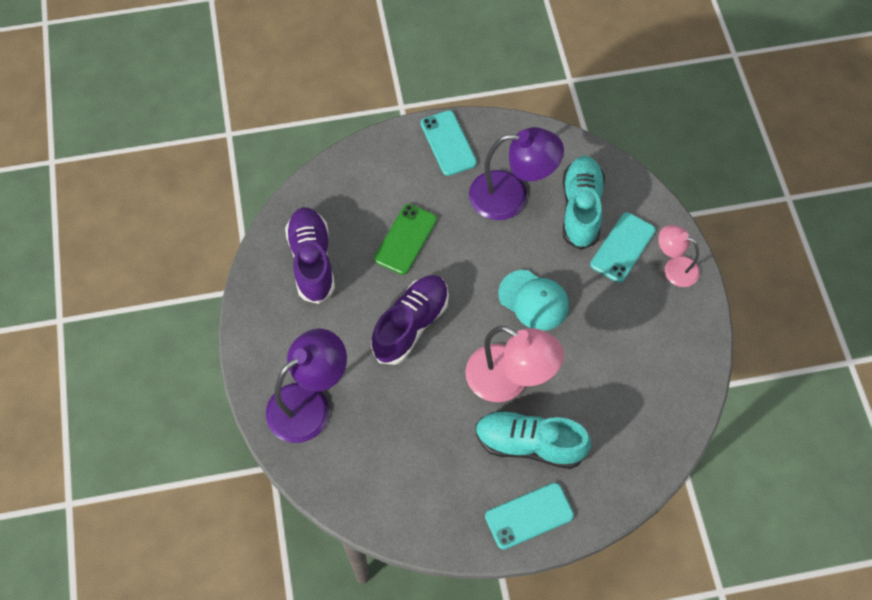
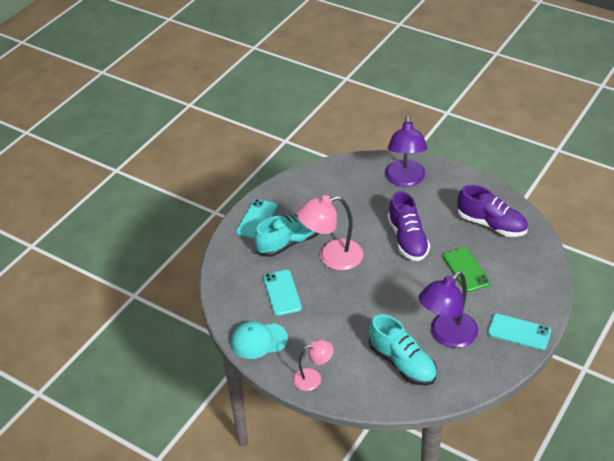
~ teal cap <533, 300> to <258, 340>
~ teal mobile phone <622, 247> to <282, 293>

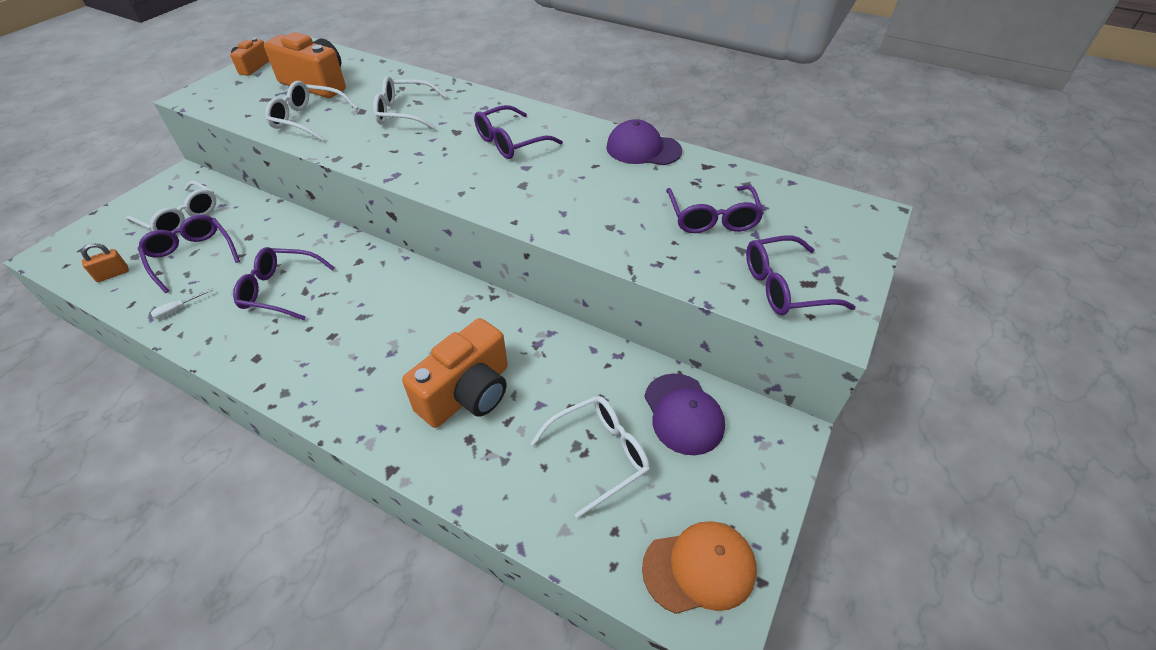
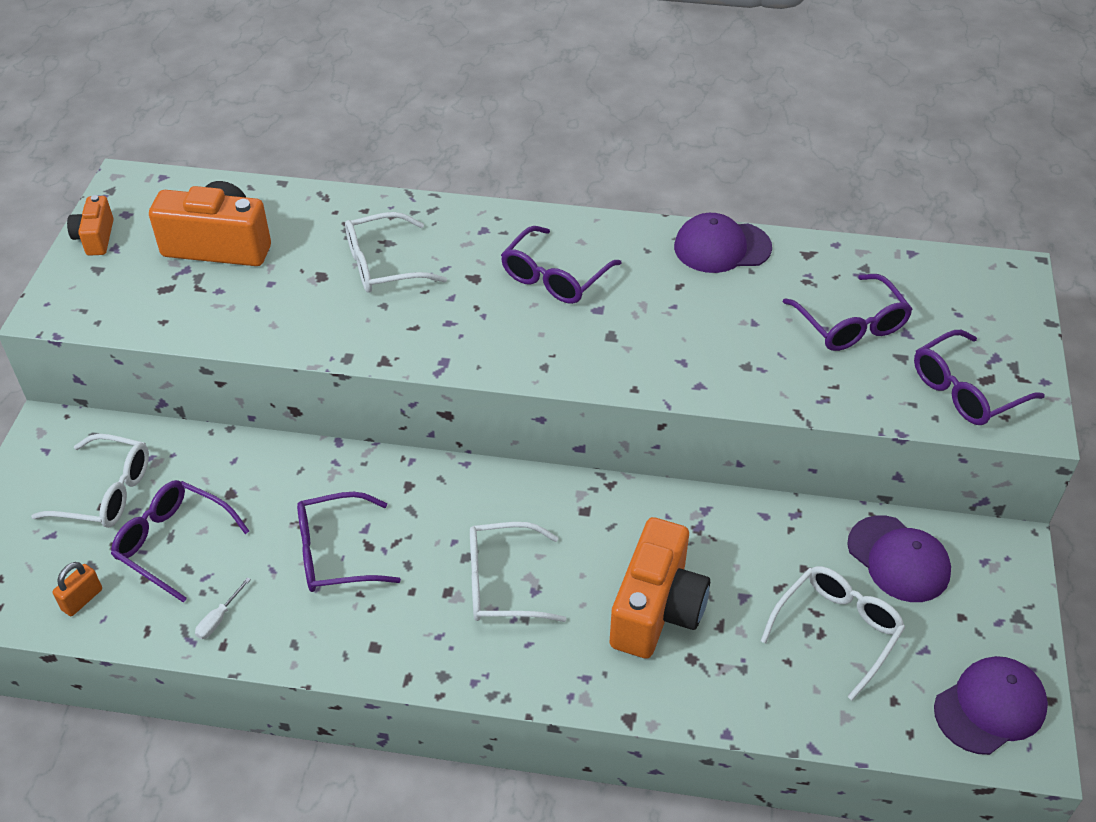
~ pure white eyeglasses <307, 119> to <502, 583>
~ orange-coloured cap <699, 568> to royal purple cap <990, 707>

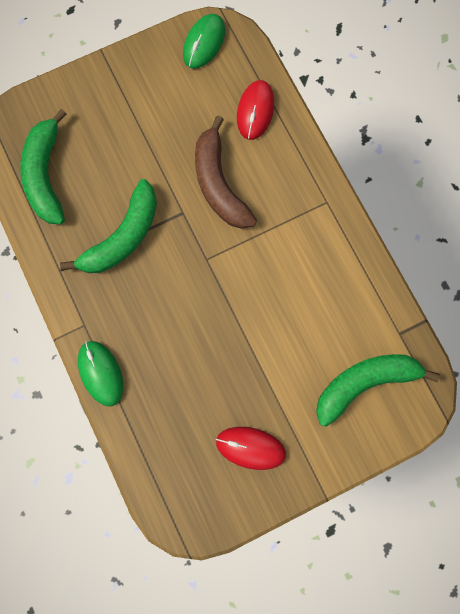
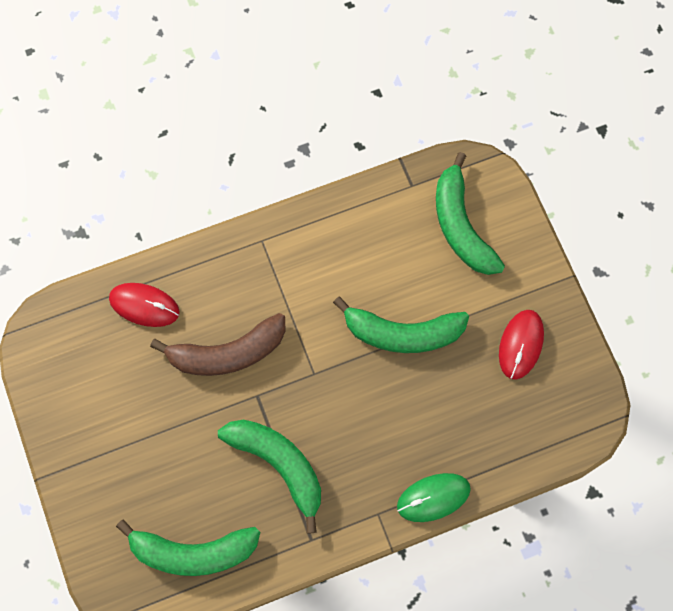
- leaf-green mouse <204, 43>
+ leaf-green banana fruit <402, 333>

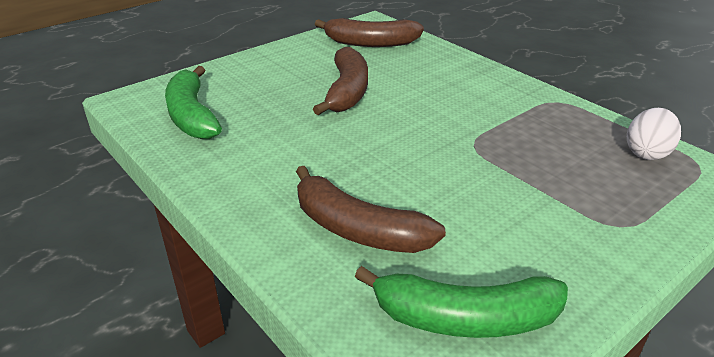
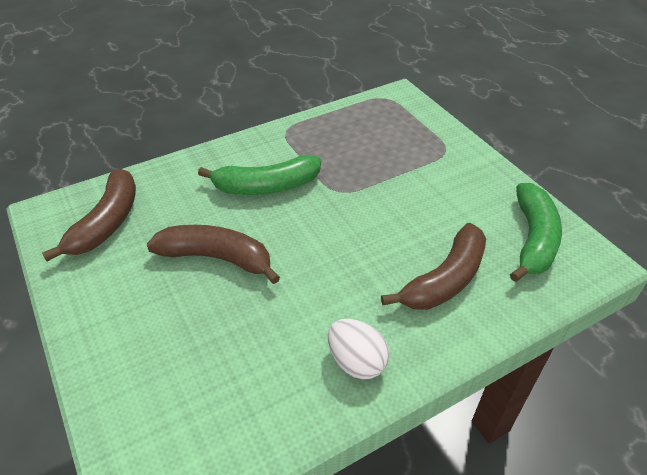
~ leaf-green banana fruit <192, 116> to <267, 186>
~ pure white egg shape <647, 153> to <356, 362>

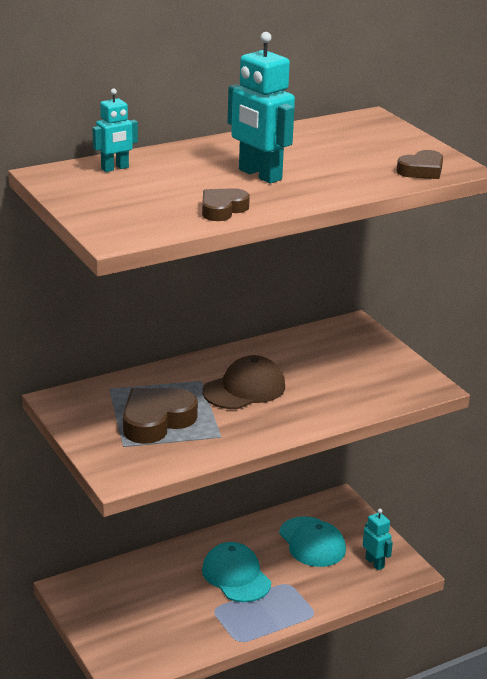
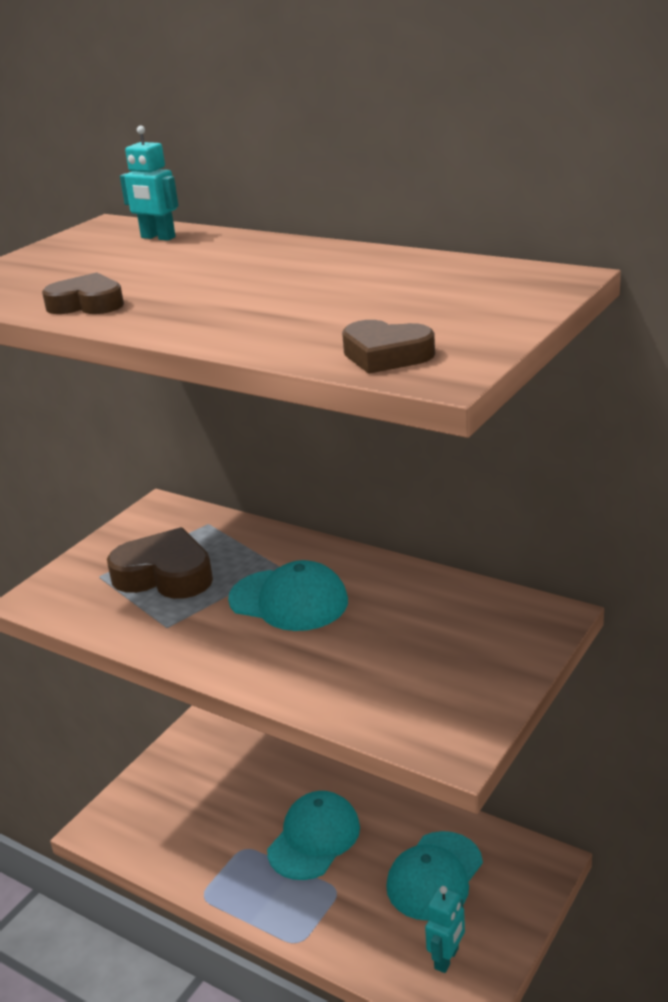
~ russet cap <244, 389> to teal cap <289, 600>
- teal robot <259, 175>

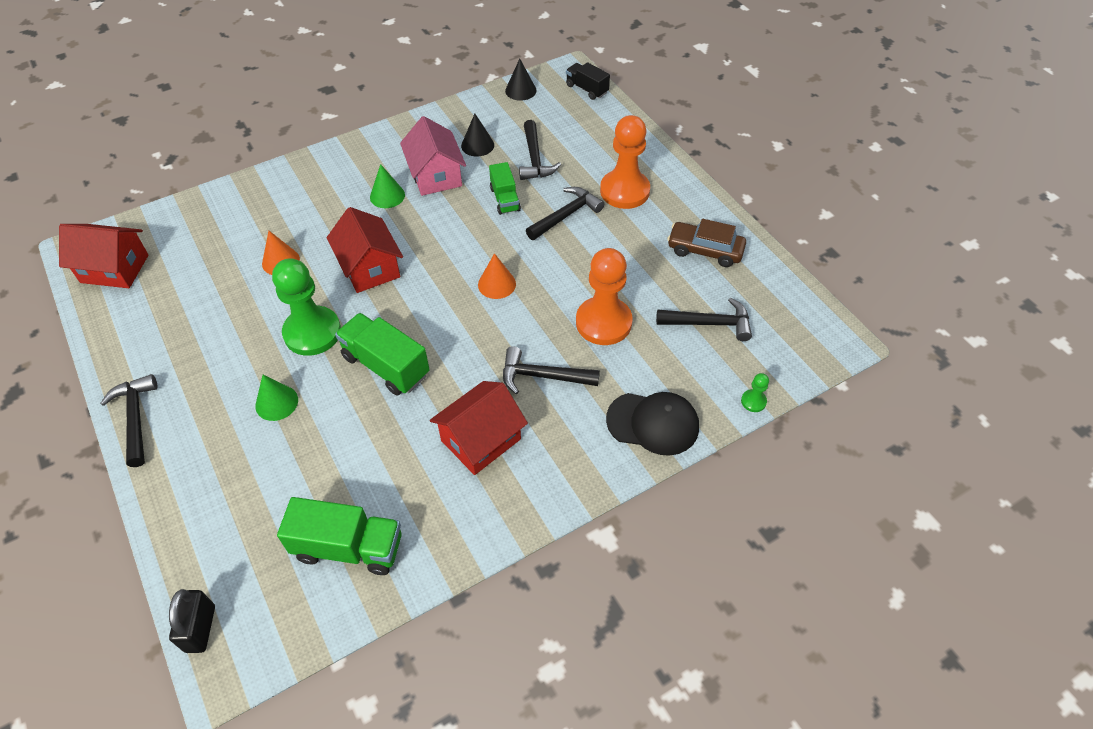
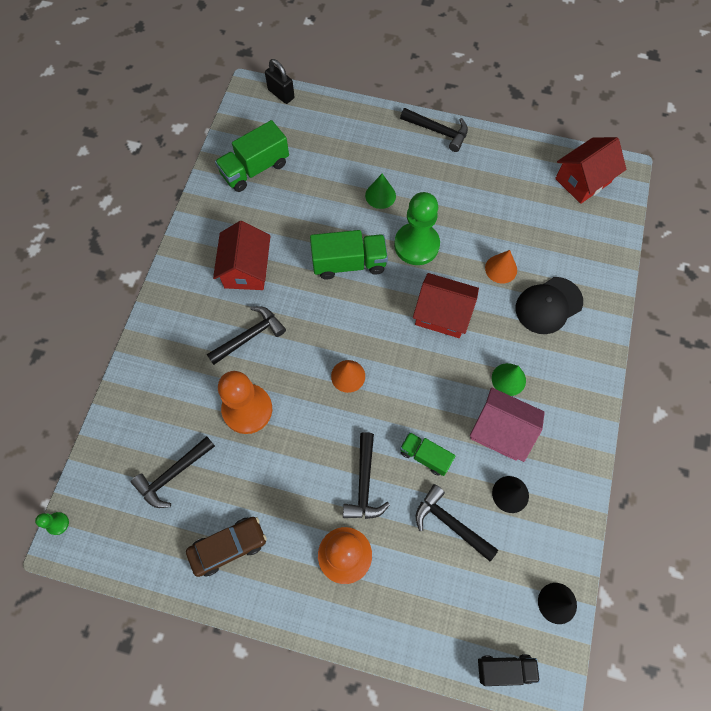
~ ebony cap <653, 423> to <548, 305>
~ leaf-green pawn <753, 401> to <57, 523>

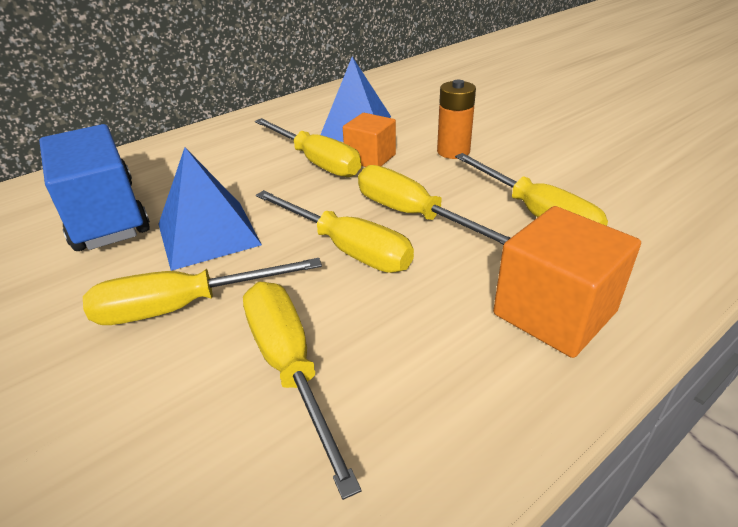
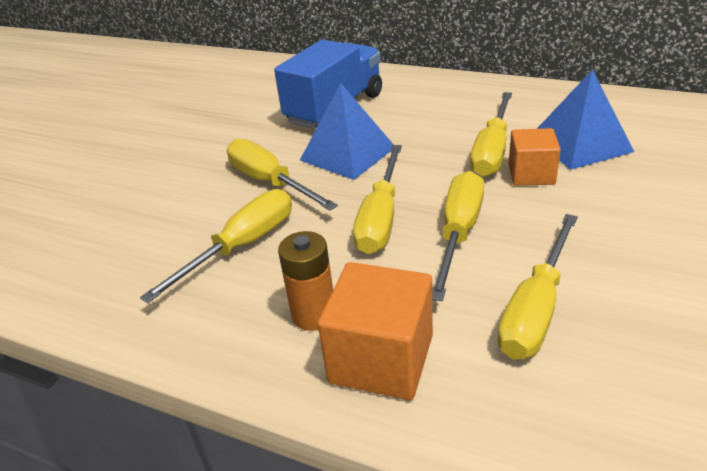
~ orange-coloured battery <453, 151> to <314, 315>

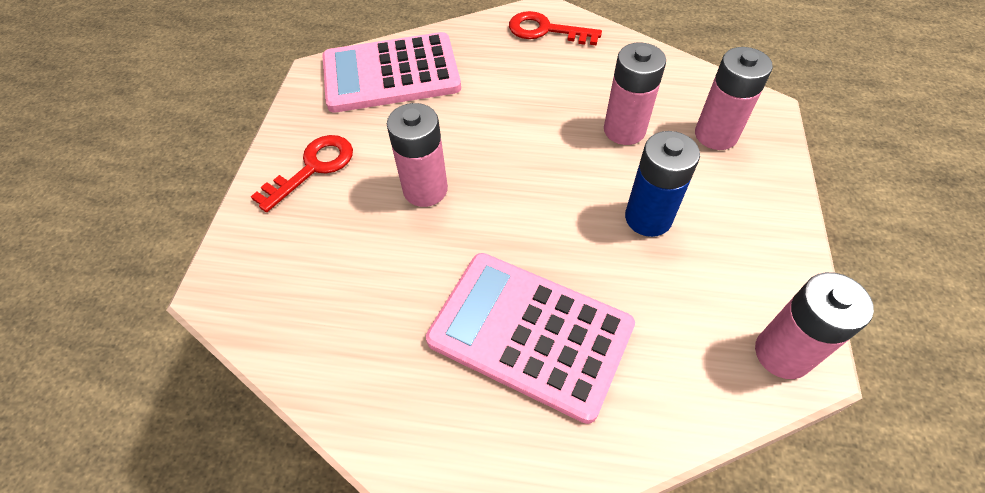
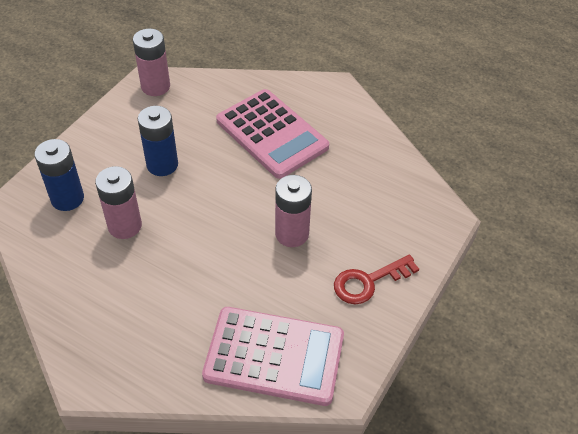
- scarlet latchkey <546, 30>
~ rose-pink battery <715, 135> to cobalt battery <67, 198>

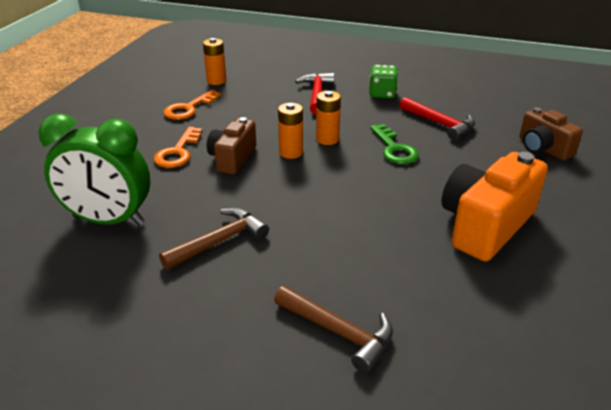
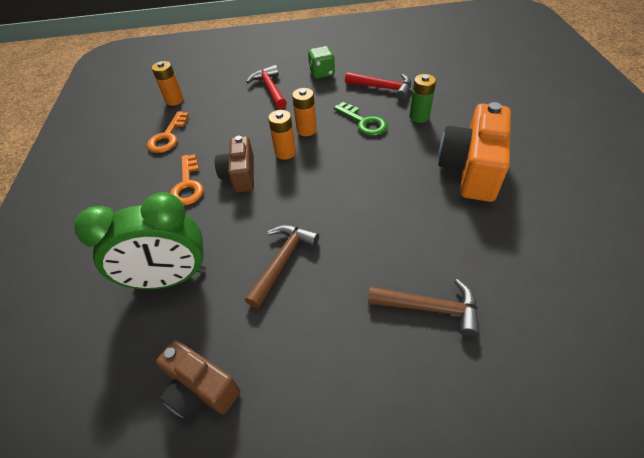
~ russet camera <543, 148> to <200, 389>
+ leaf-green battery <419, 117>

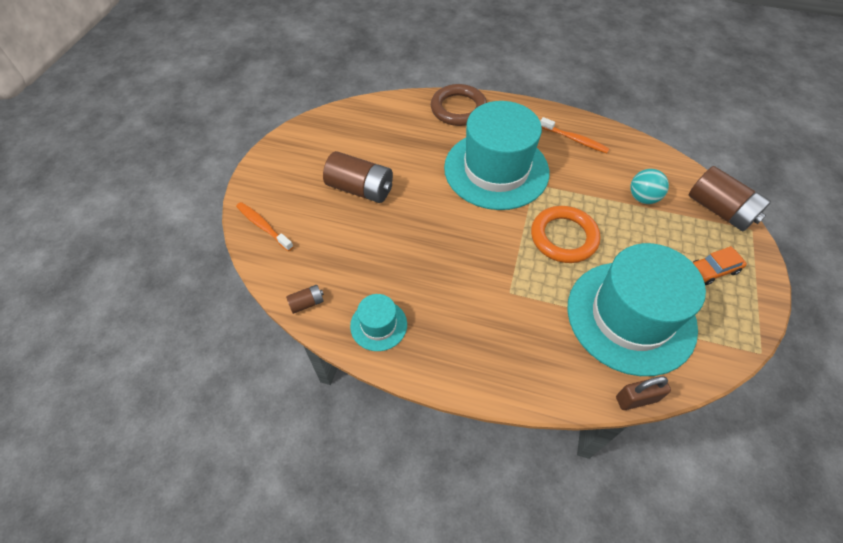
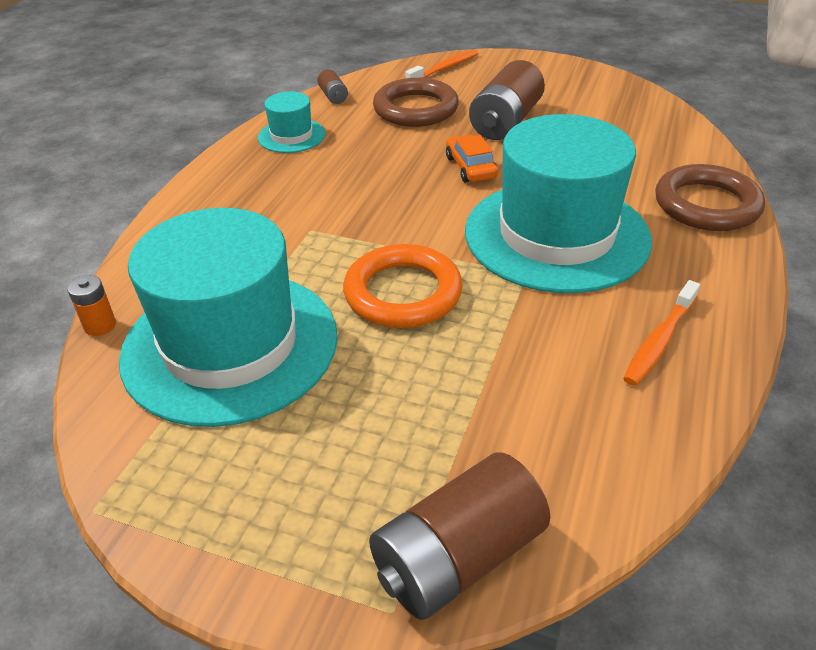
~ russet padlock <636, 399> to orange-coloured battery <100, 325>
- teal play ball <642, 198>
~ orange-coloured car <712, 270> to <470, 167>
+ russet ring <415, 109>

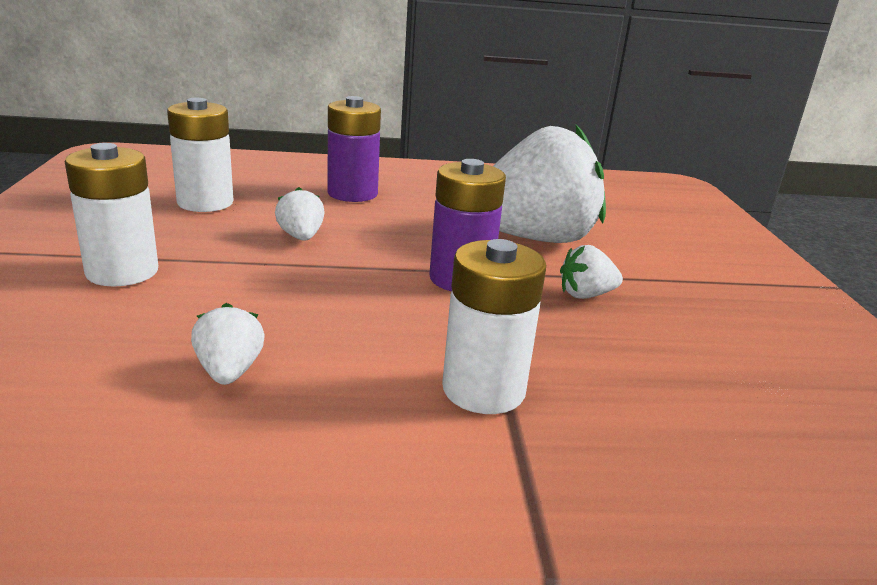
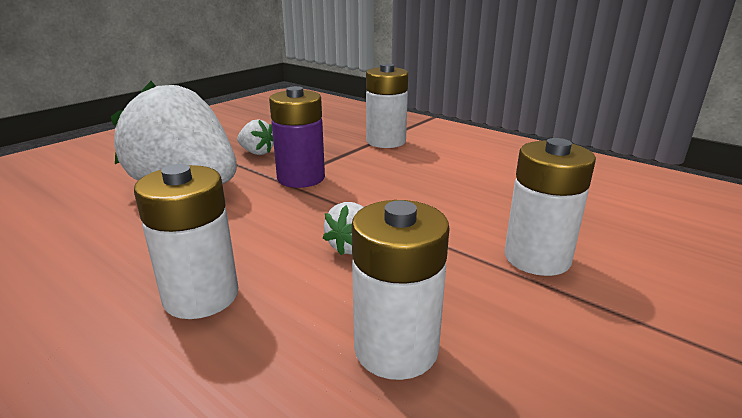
- pure white toy strawberry <229, 371>
~ royal purple battery <352, 193> to pure white battery <201, 296>

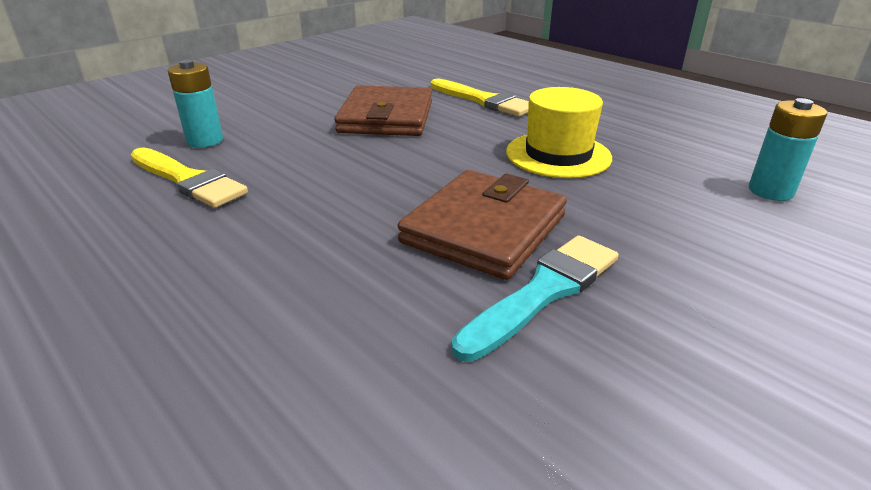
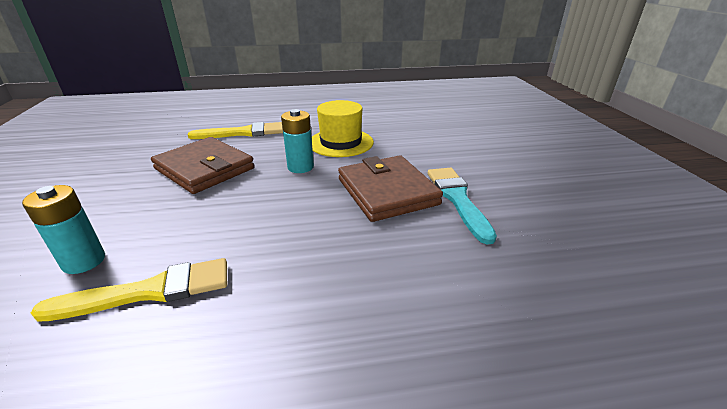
~ teal battery <770, 191> to <300, 167>

